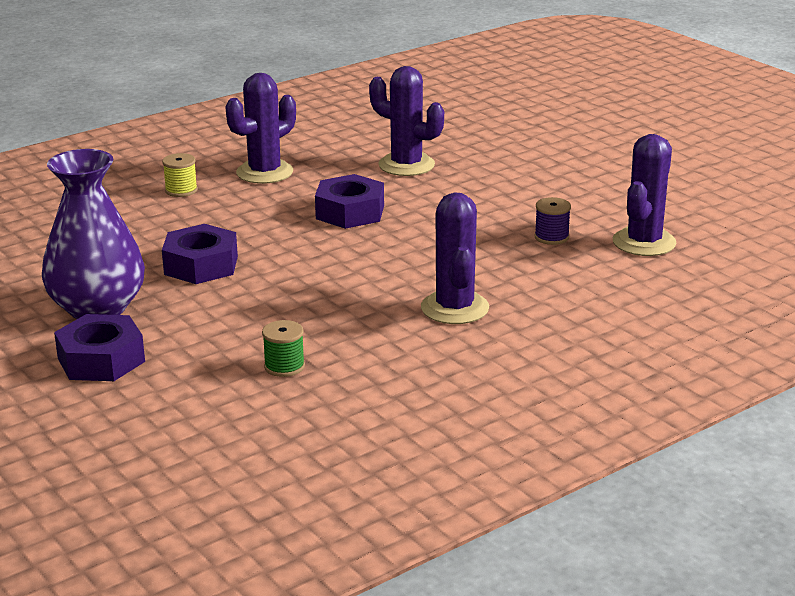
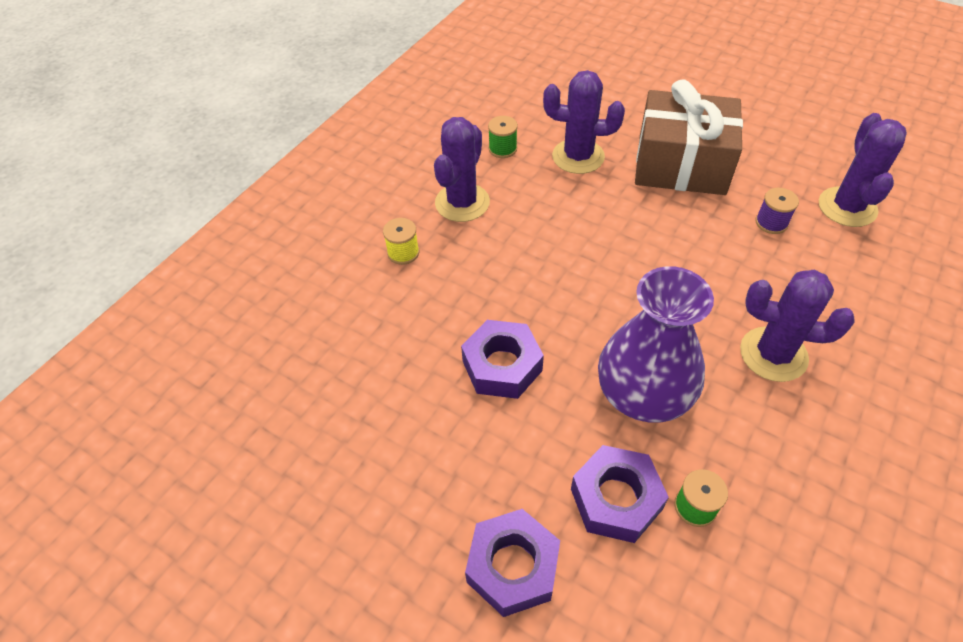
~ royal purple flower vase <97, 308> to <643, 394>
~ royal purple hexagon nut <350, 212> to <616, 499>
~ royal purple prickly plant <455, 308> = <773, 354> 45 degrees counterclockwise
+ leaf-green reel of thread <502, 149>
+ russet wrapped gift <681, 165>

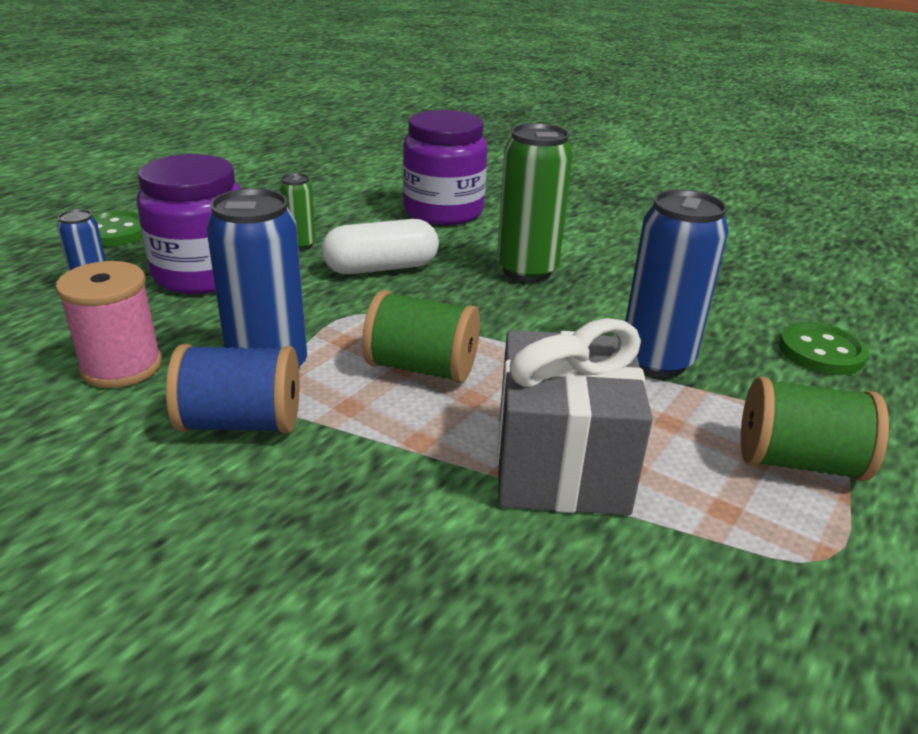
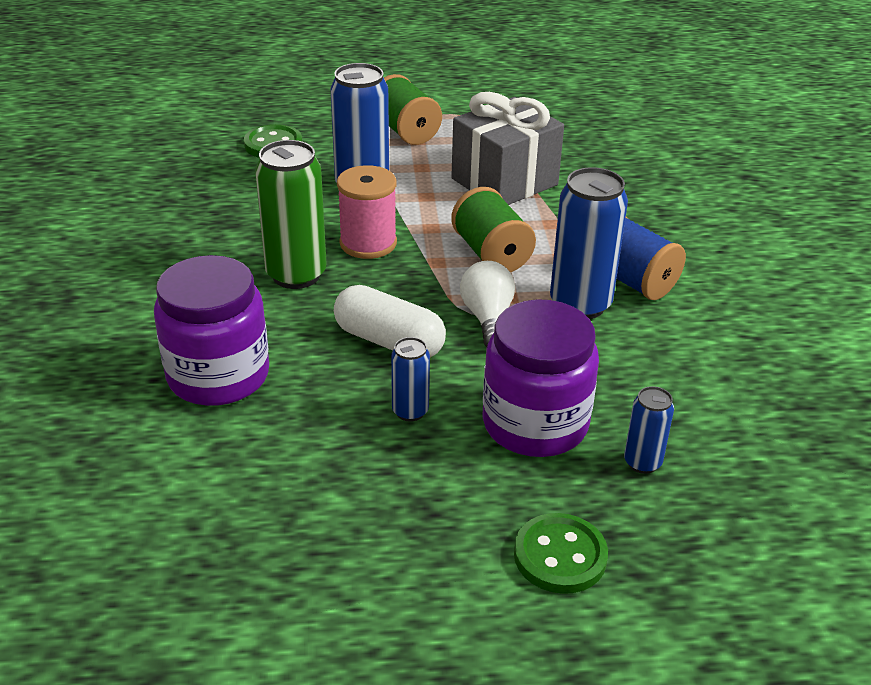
~ rose-pink reel of thread <121, 366> to <368, 243>
~ leaf-green can <300, 245> to cobalt can <410, 411>
+ pure white lightbulb <487, 318>

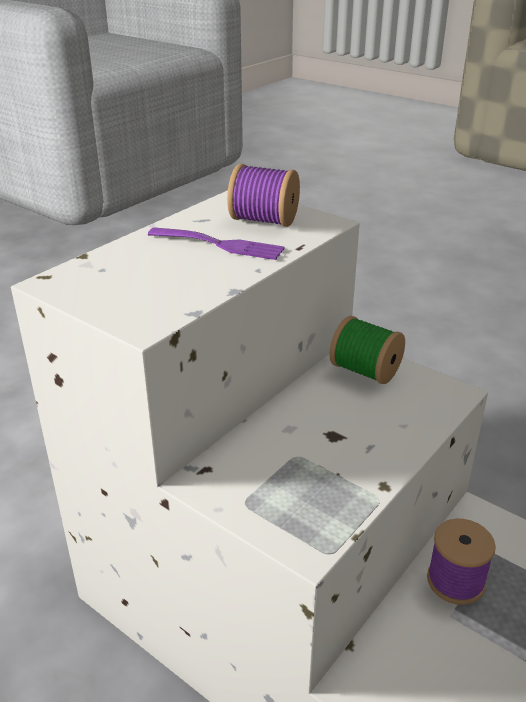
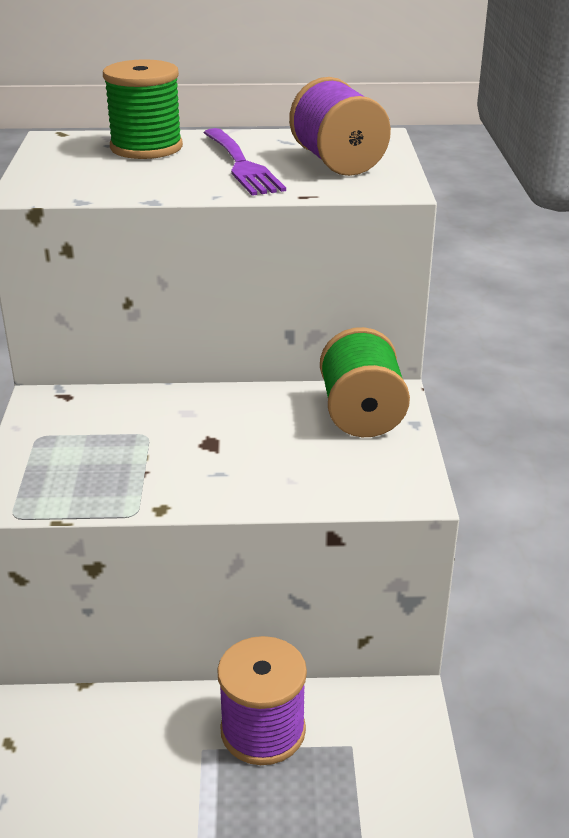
+ leaf-green reel of thread <146, 147>

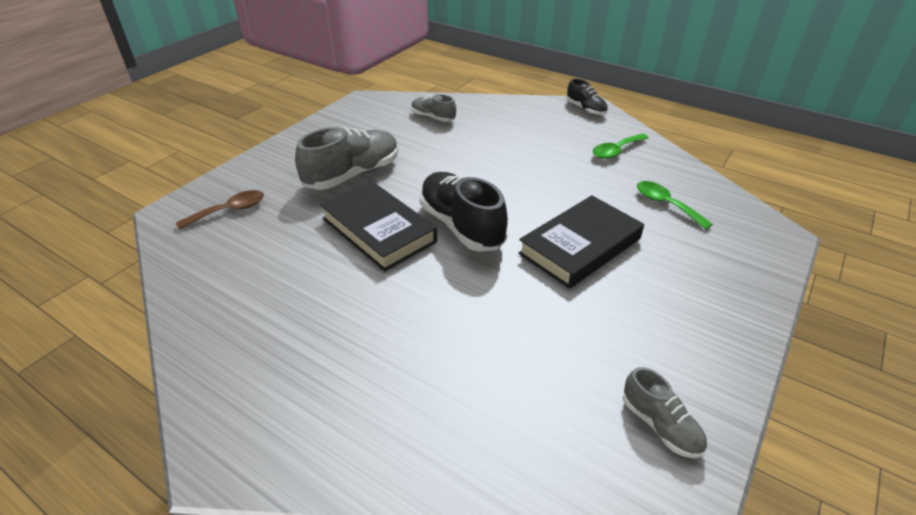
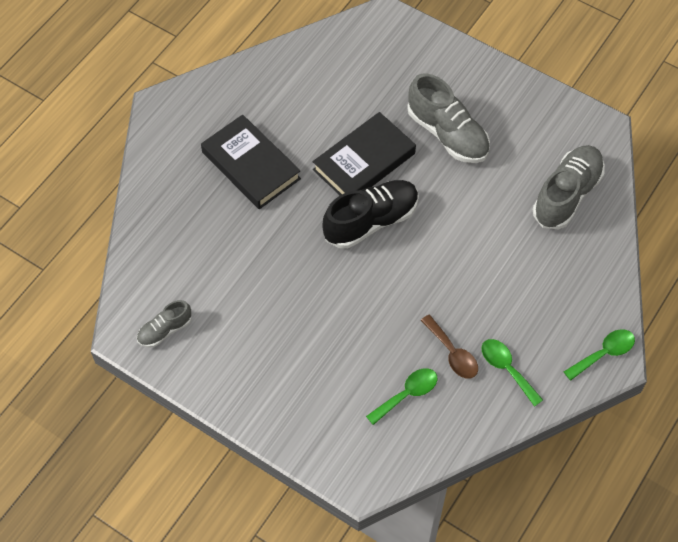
~ russet tablespoon <229, 211> to <452, 353>
~ gray sneaker <433, 117> = <566, 195> x1.84
~ ebony hardback <580, 246> to <251, 165>
~ ebony sneaker <585, 109> to leaf-green tablespoon <604, 353>

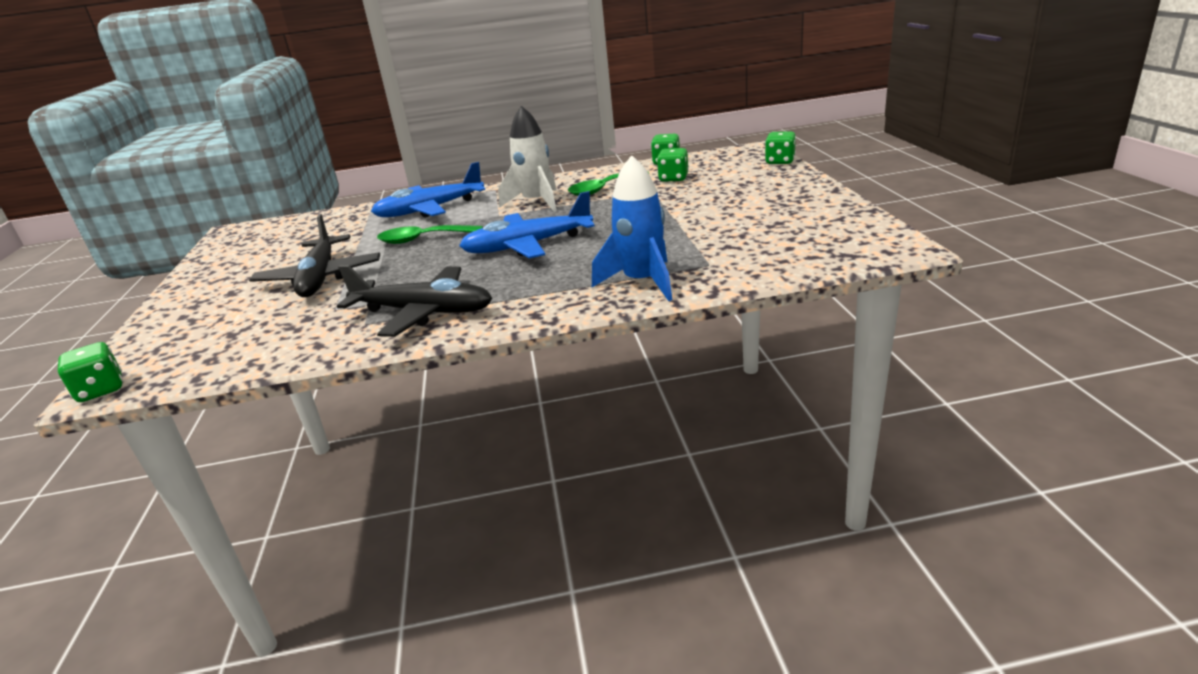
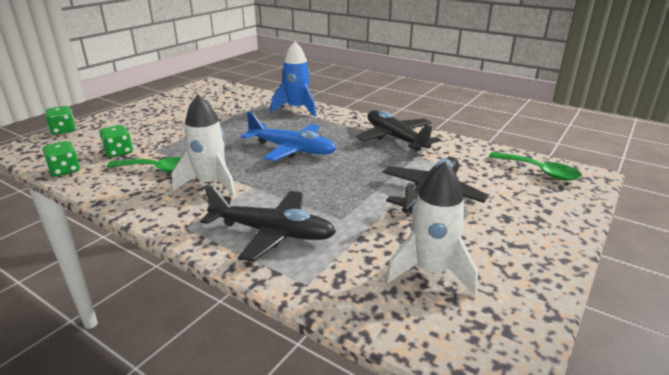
- leaf-green die <101, 390>
~ cobalt aeroplane <430, 209> to ebony aeroplane <271, 232>
~ leaf-green tablespoon <423, 239> to <539, 171>
+ pure white spaceship <431, 272>

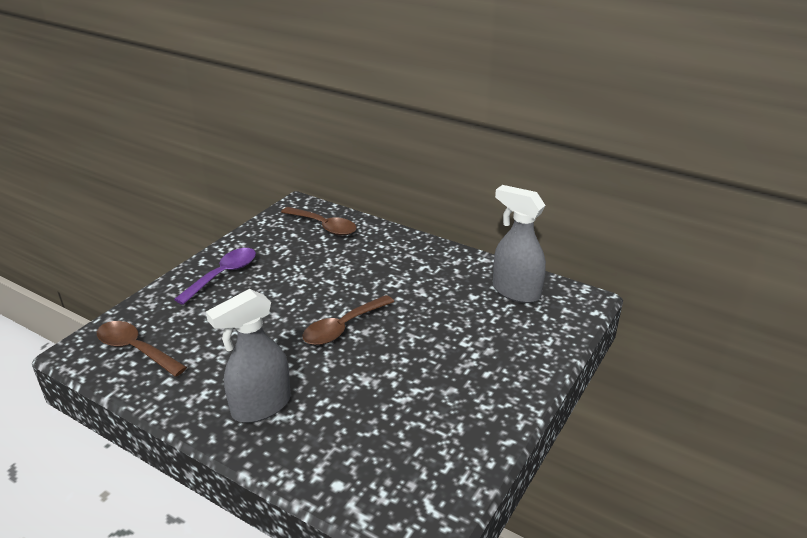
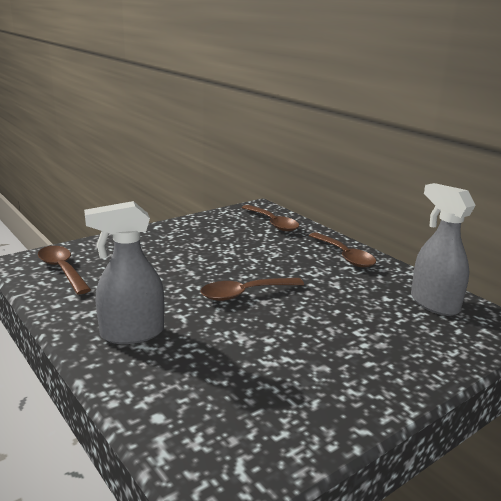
- royal purple tablespoon <223, 275>
+ russet tablespoon <344, 256>

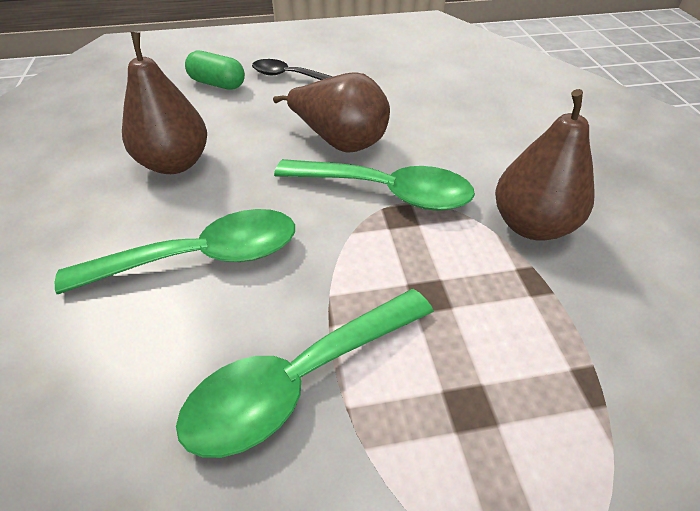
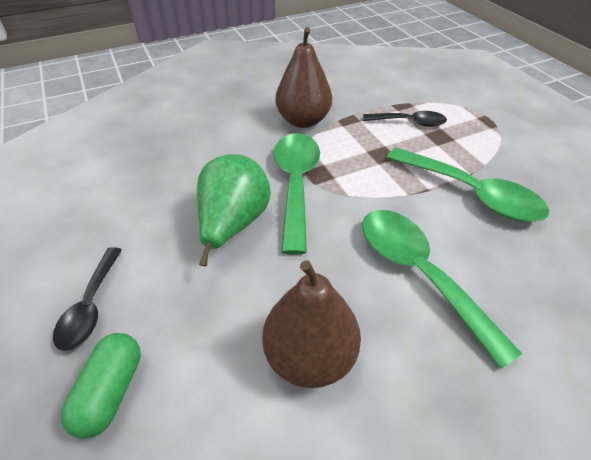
~ russet pear fruit <340, 141> to leaf-green pear fruit <233, 224>
+ ebony tablespoon <409, 122>

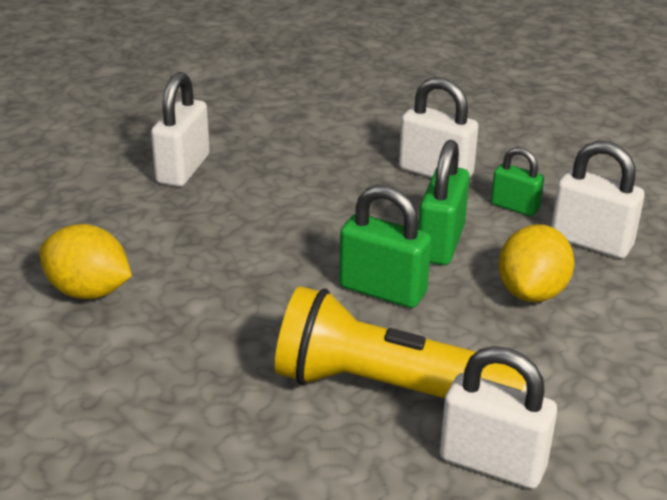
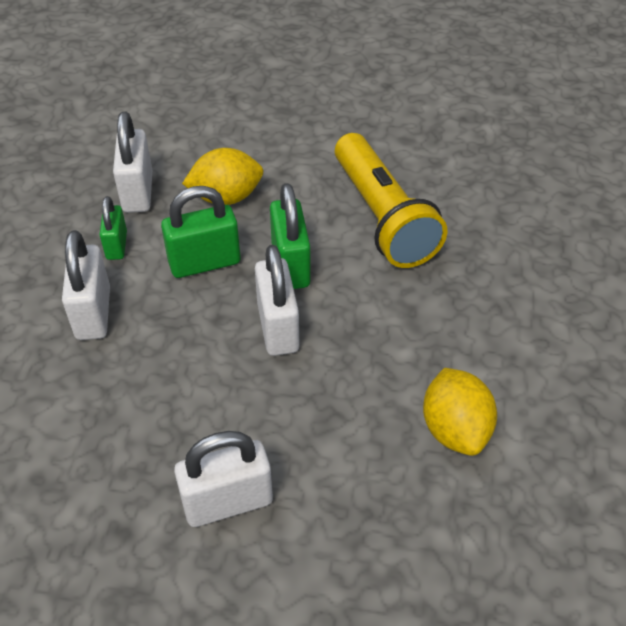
~ pure white padlock <492, 463> to <278, 327>

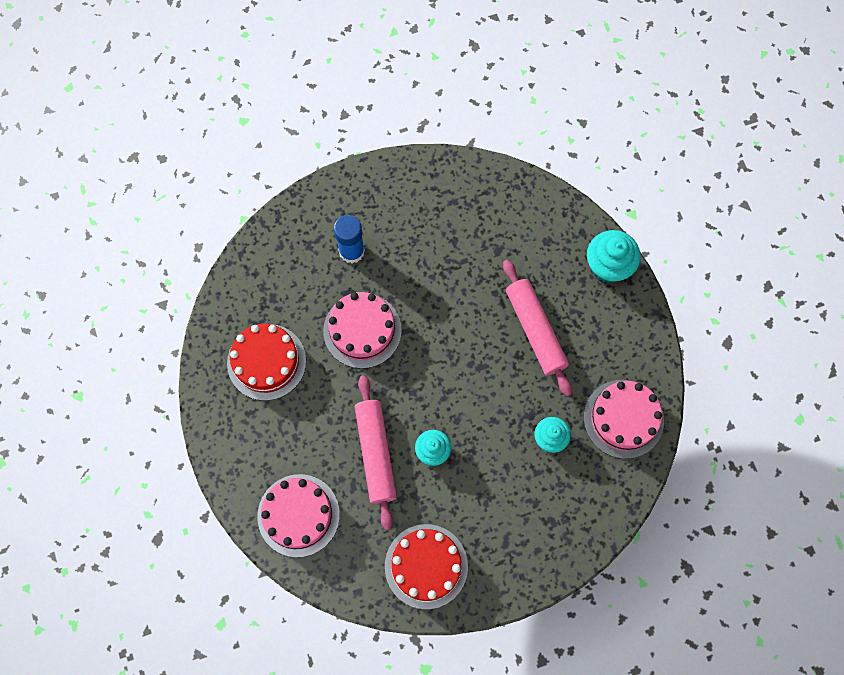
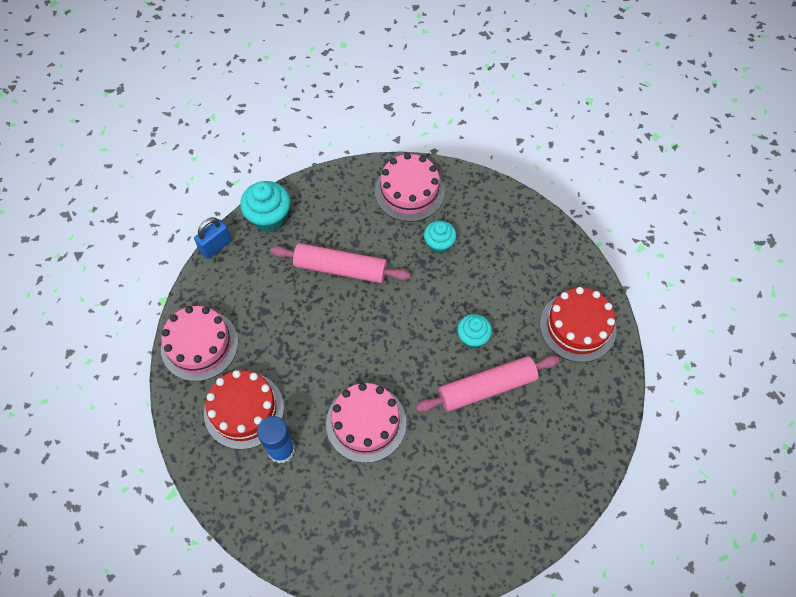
~ scarlet layer cake <266, 362> to <244, 410>
~ rose-pink layer cake <298, 515> to <199, 345>
~ rose-pink rolling pin <535, 330> = <340, 269> 45 degrees clockwise
+ cobalt padlock <216, 246>

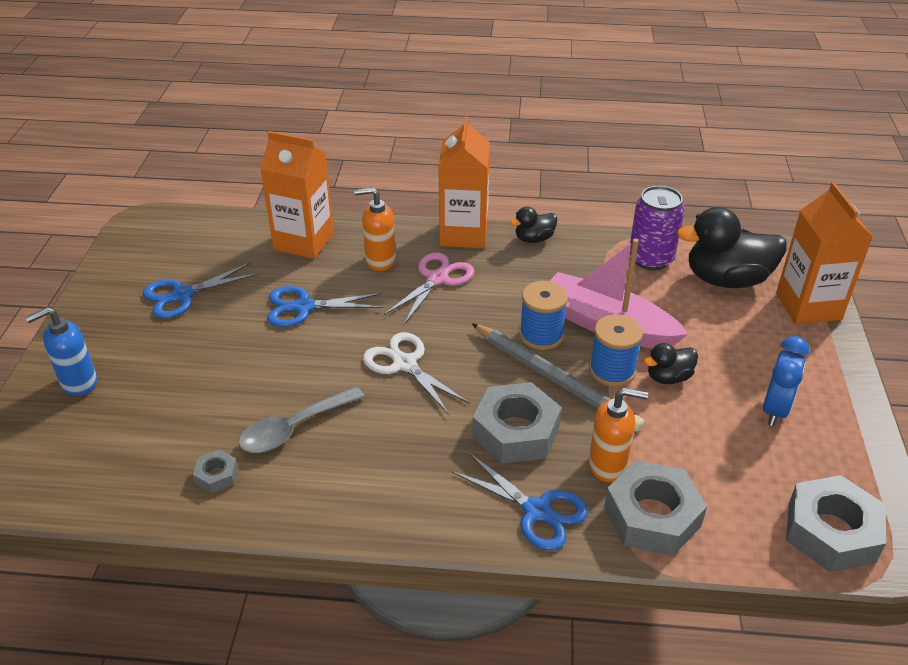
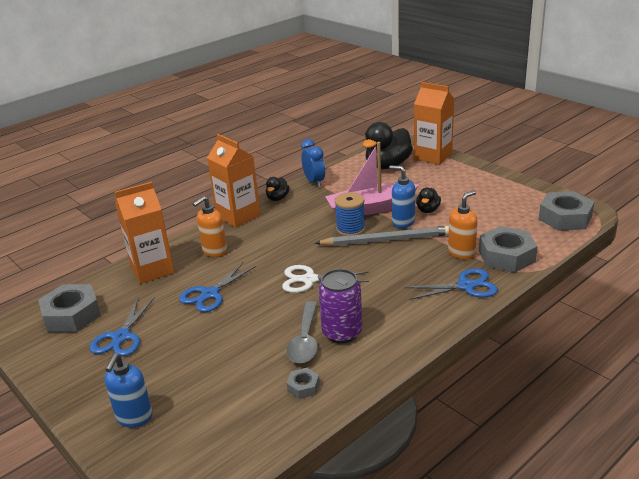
- rose-pink scissors <437, 279>
~ gray hexagon nut <516, 431> to <72, 315>
~ cobalt reel of thread <612, 371> to cobalt soap dispenser <403, 222>
~ royal purple can <651, 259> to <342, 332>
~ cobalt alarm clock <775, 409> to <314, 182>

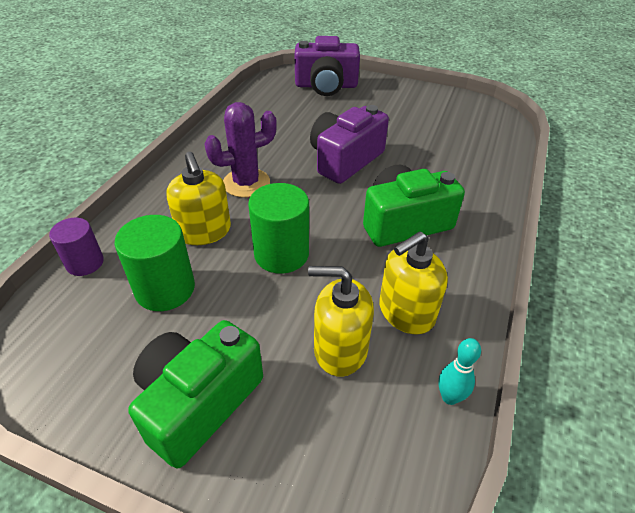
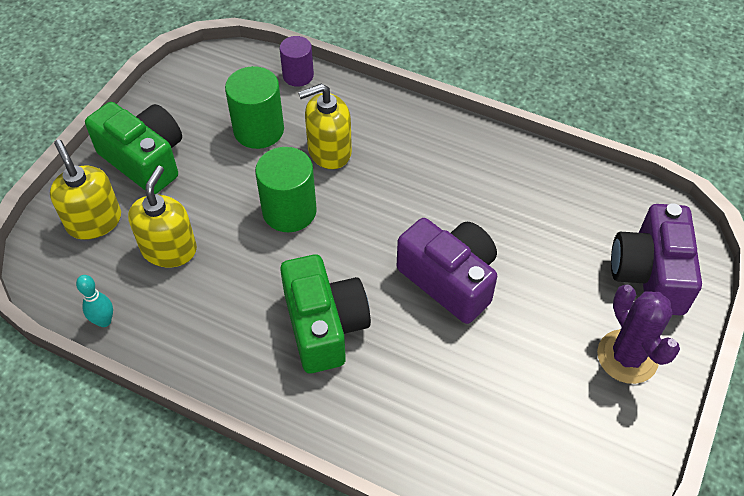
~ royal purple prickly plant <246, 183> to <627, 357>
~ golden soap dispenser <406, 312> to <94, 221>

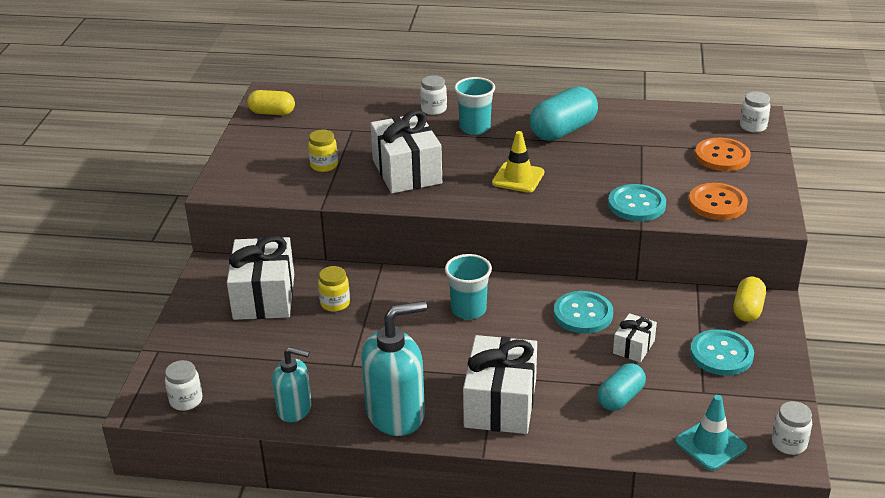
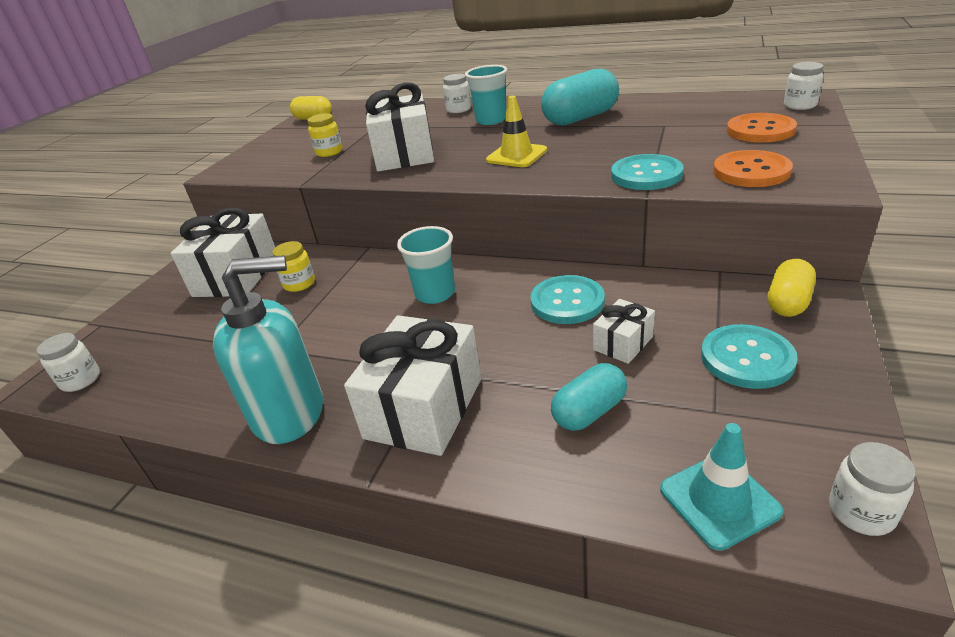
- teal soap dispenser <295, 409>

